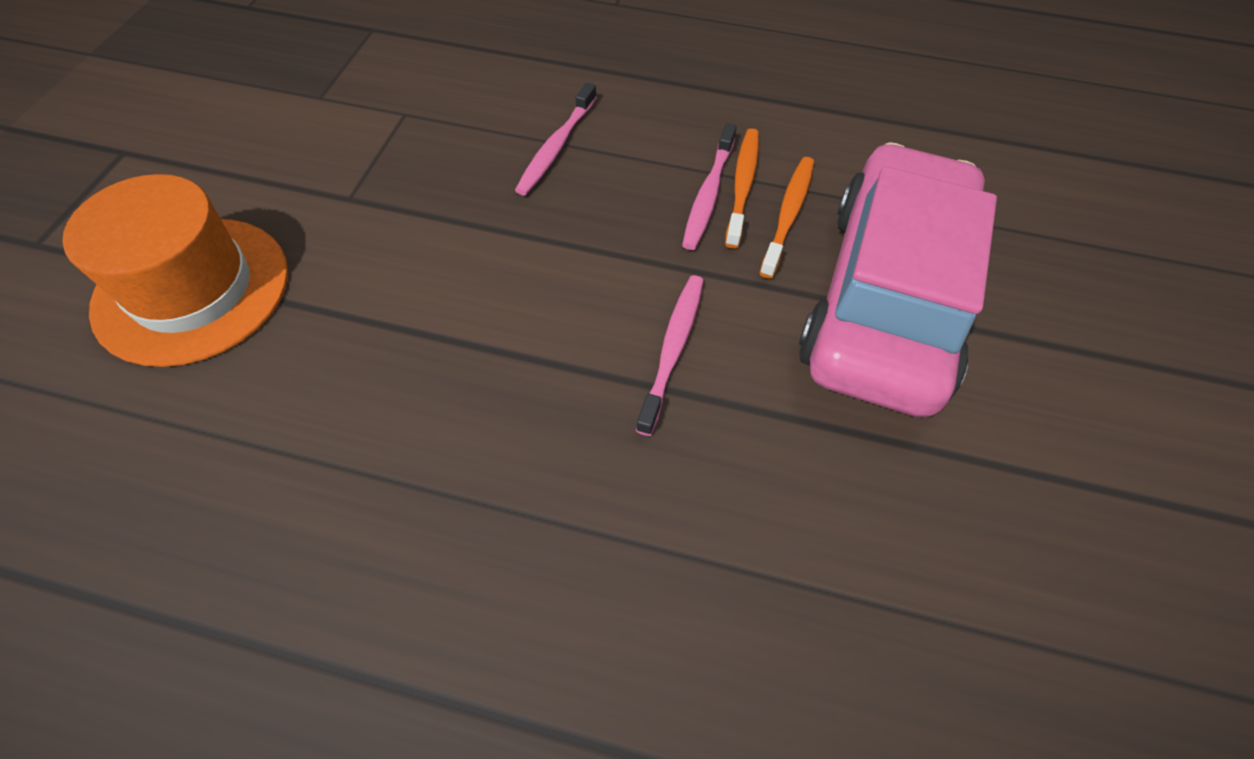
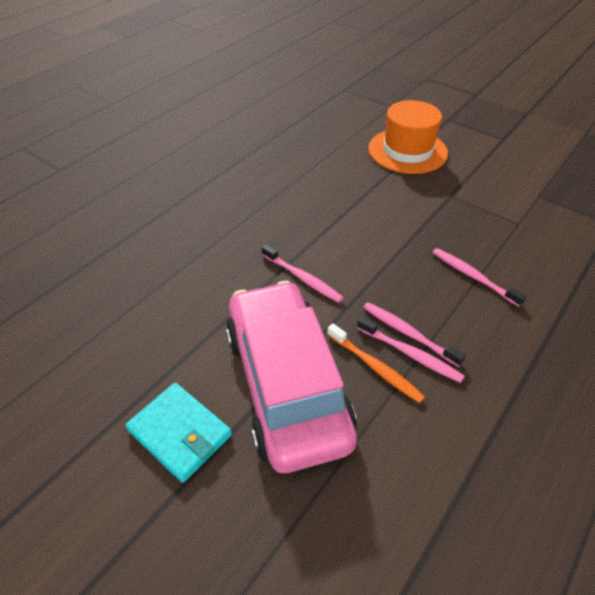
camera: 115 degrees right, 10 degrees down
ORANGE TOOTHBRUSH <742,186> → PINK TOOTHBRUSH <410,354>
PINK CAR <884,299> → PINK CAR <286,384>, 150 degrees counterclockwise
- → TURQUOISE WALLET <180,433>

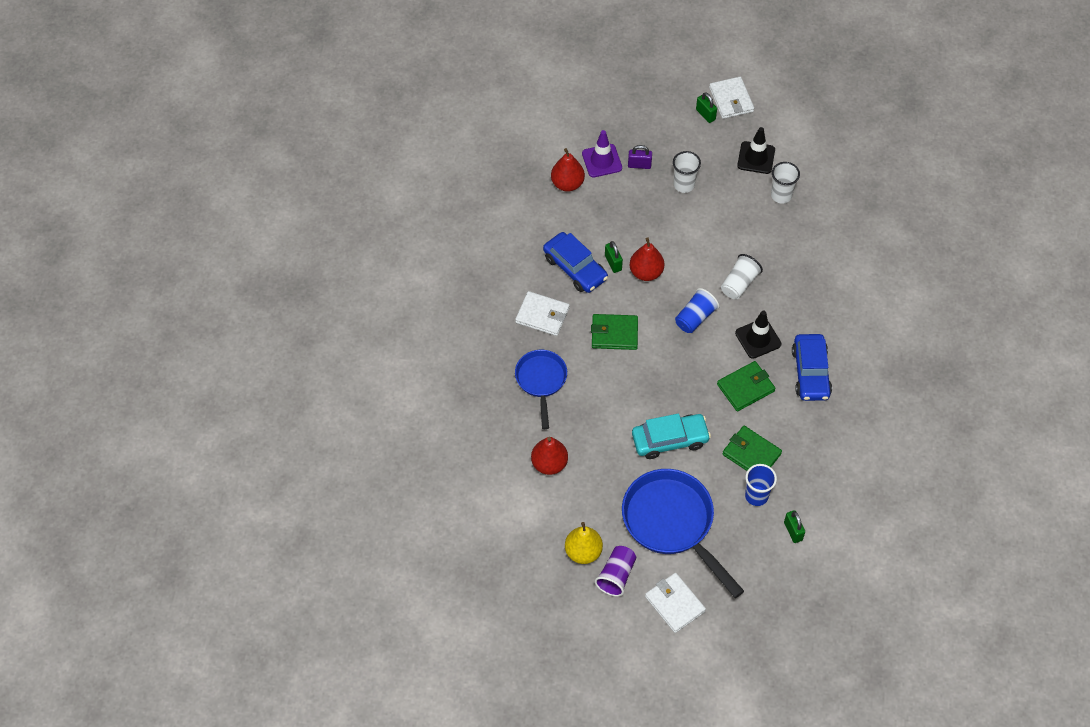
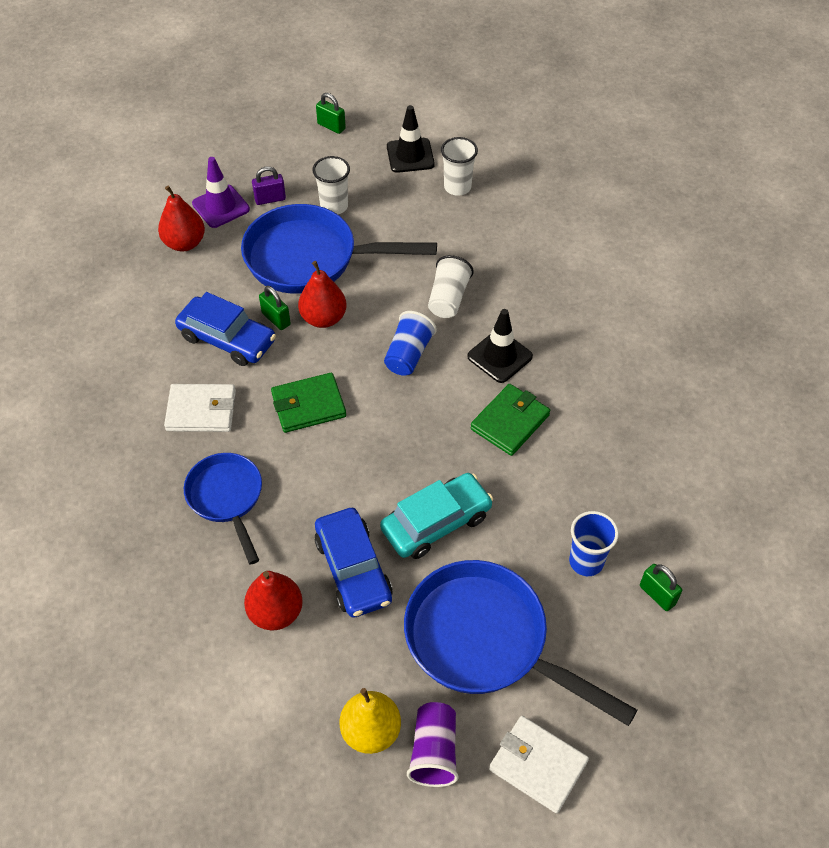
camera: 20 degrees left, 5 degrees down
WHITE WALLET <731,100> → -
BLUE CAR <810,372> → BLUE CAR <353,569>, move
GREEN WALLET <751,454> → -
- → BLUE PAN <310,258>

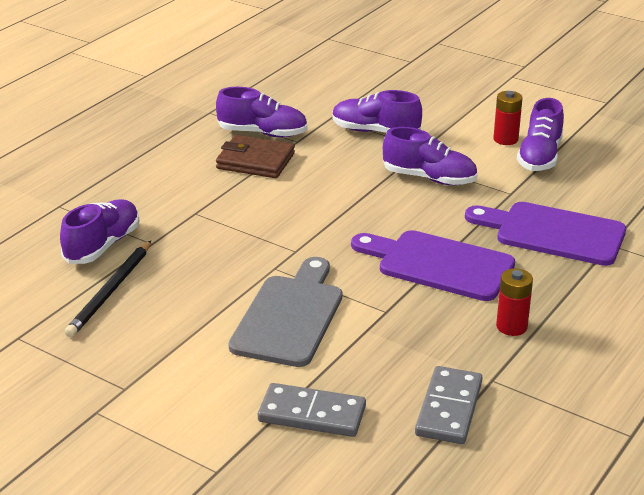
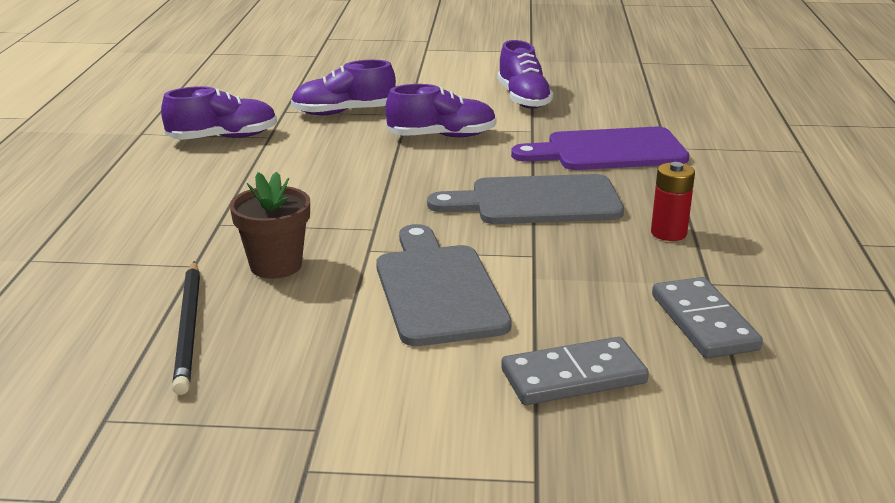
camera: 30 degrees left, 5 degrees down
RED BATTERY <505,139> → -
BROWN WALLET <255,161> → -
PURPLE SHOE <102,245> → -
PURPLE CUTTING BOARD <439,265> → GREY CUTTING BOARD <537,201>
- → BROWN FLOWER POT <276,265>

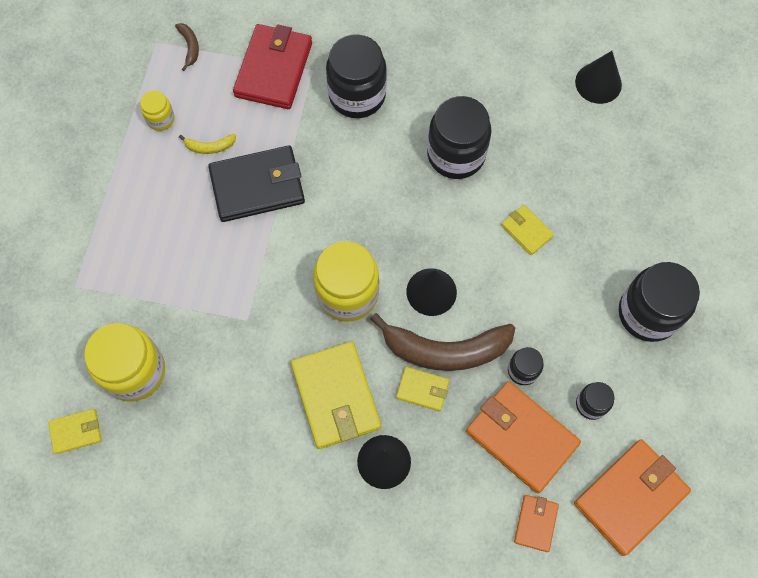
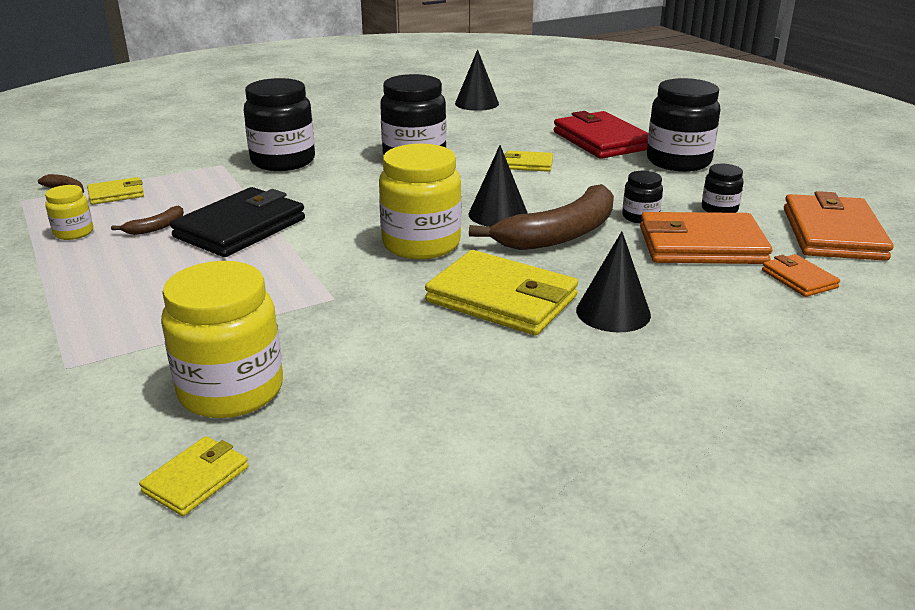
camera: 40 degrees left, 40 degrees down
RED WALLET <274,69> → RED WALLET <601,140>, move
YELLOW BANANA <210,147> → BROWN BANANA <156,227>
YELLOW WALLET <422,389> → YELLOW WALLET <116,194>, move

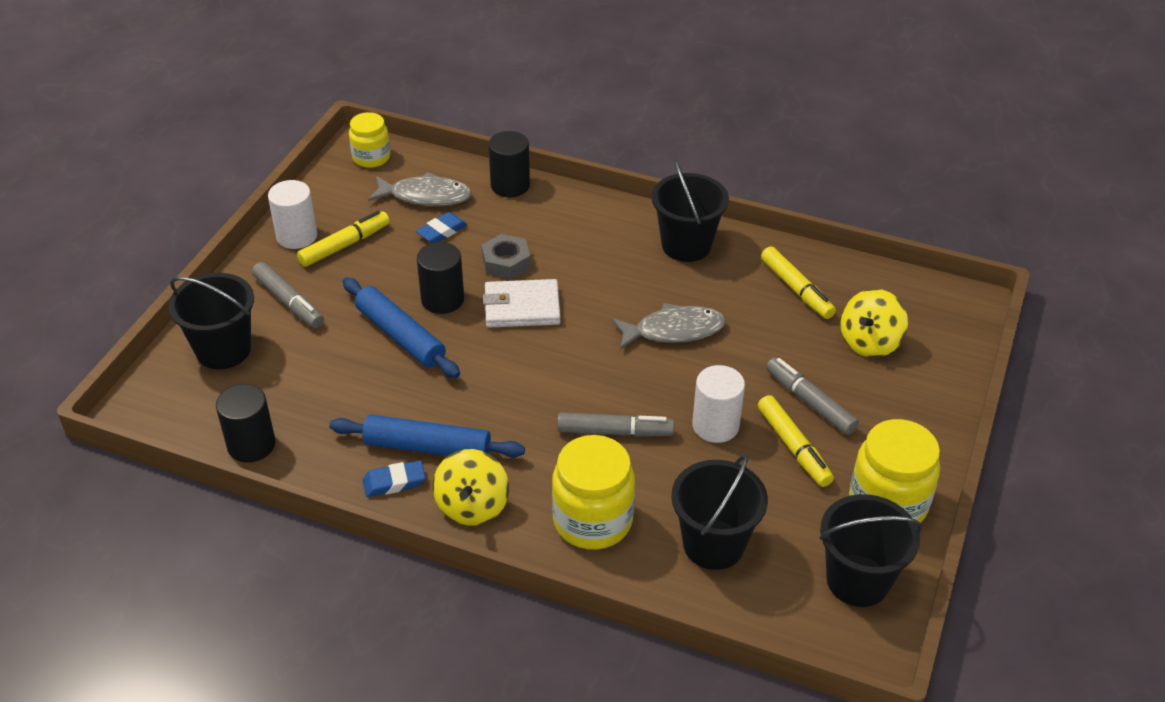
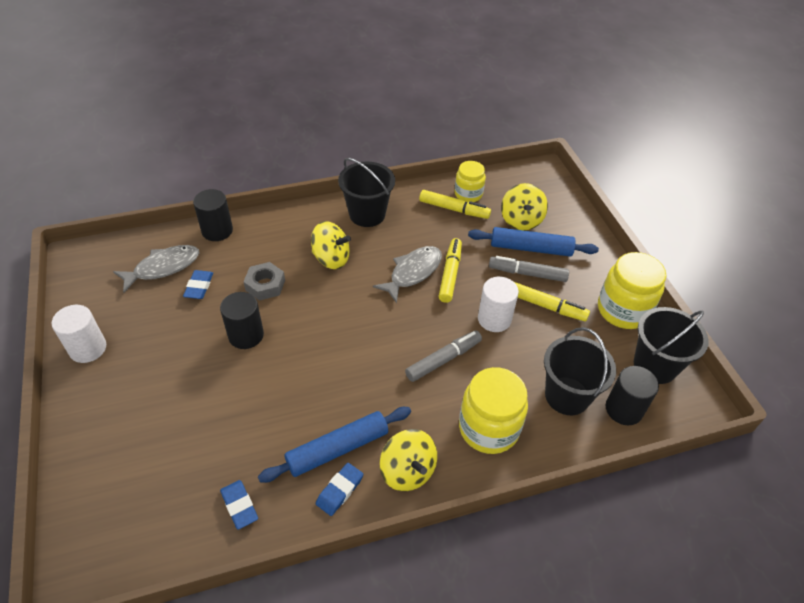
camera: 40 degrees left, 5 degrees up
YELLOW JAR <371,157> → YELLOW JAR <468,194>, move
YELLOW MARKER <345,245> → YELLOW MARKER <450,274>, move
GREY MARKER <289,302> → -
BLACK BUCKET <223,350> → -
BLUE ROLLING PIN <400,336> → BLUE ROLLING PIN <531,248>, move
WHITE WALLET <522,307> → -
BLACK CYLINDER <251,445> → BLACK CYLINDER <624,409>, move
- → YELLOW SPINNING TOP <331,258>
- → BLUE ERASER <239,506>

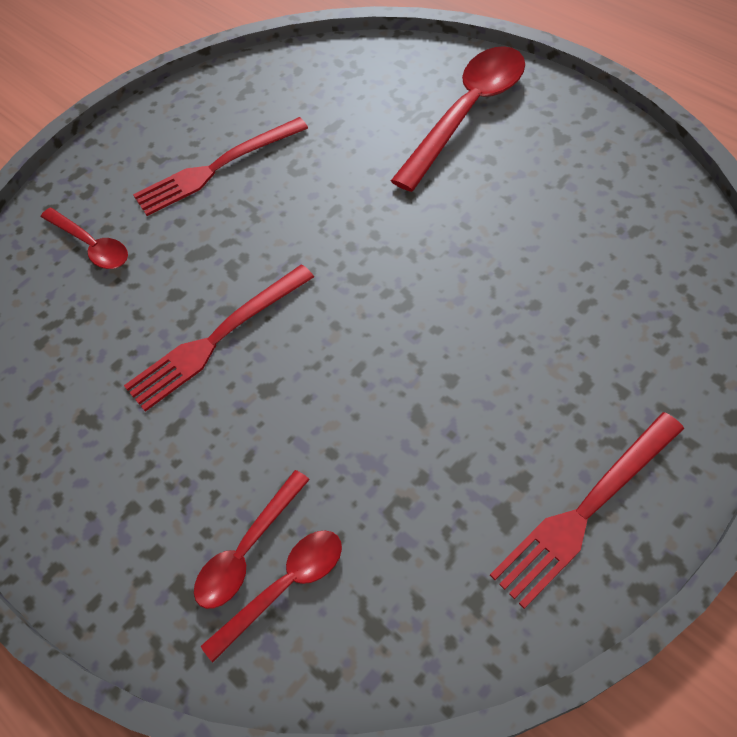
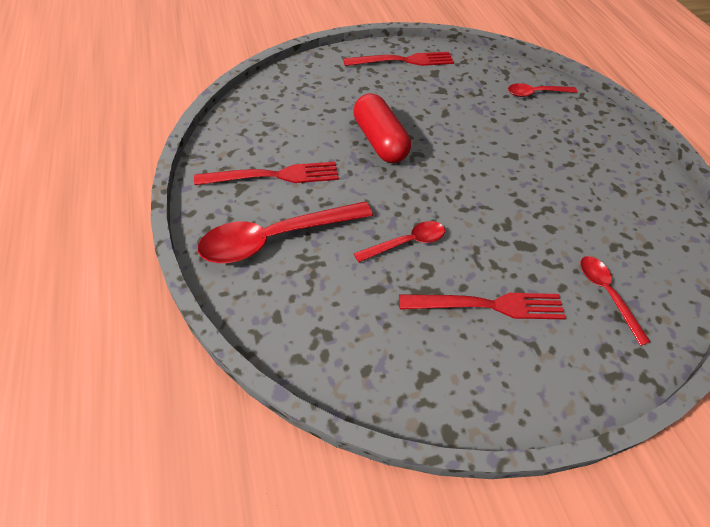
camera: 160 degrees left, 5 degrees down
RED FORK <216,339> → RED FORK <274,176>, move
RED SPOON <247,549> → RED SPOON <406,243>, move
- → RED CAPSULE <379,141>

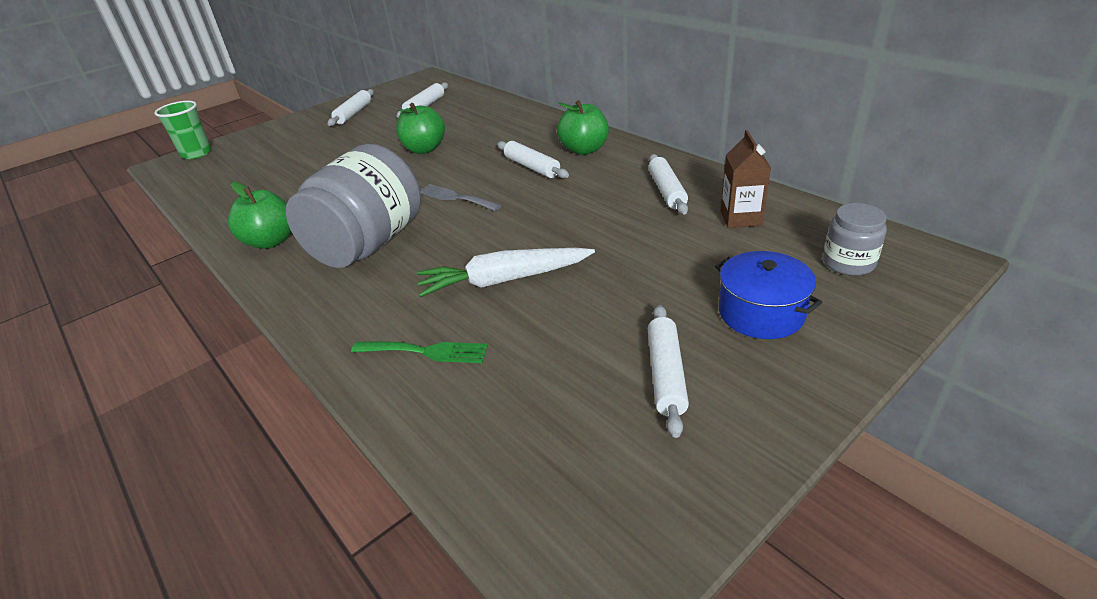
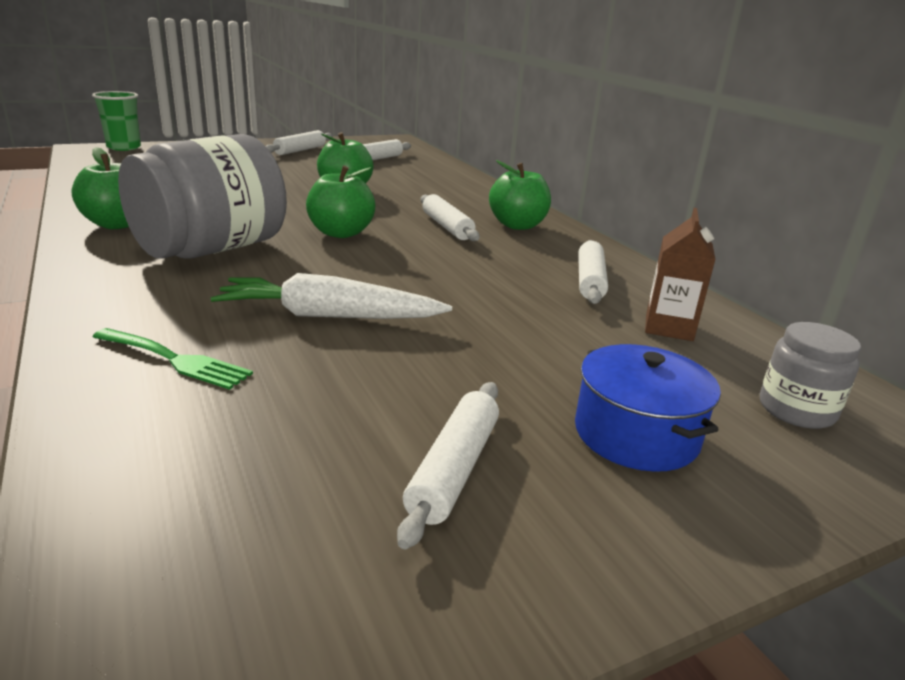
camera: 10 degrees right, 10 degrees down
GREY FORK <455,198> → GREEN APPLE <341,233>

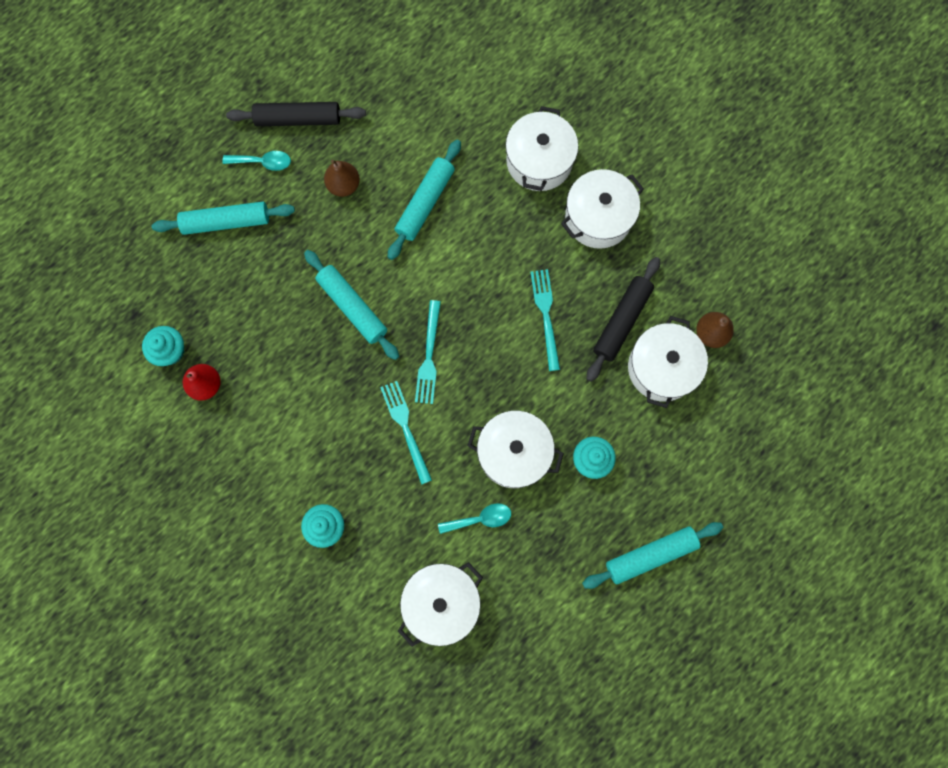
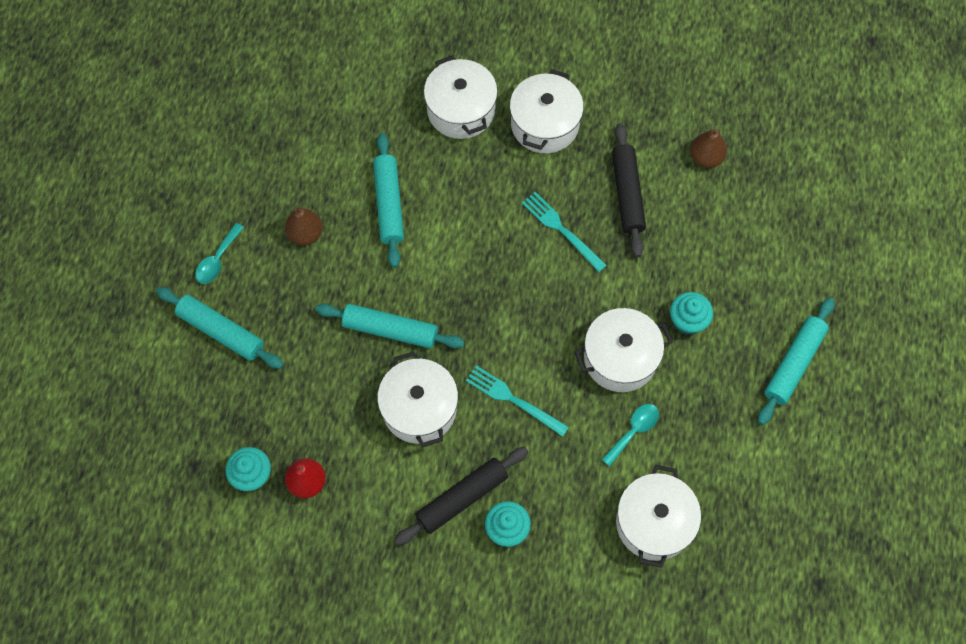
camera: 35 degrees left, 10 degrees down
BLACK ROLLING PIN <298,119> → BLACK ROLLING PIN <462,498>, move
TURQUOISE SPOON <263,162> → TURQUOISE SPOON <217,260>, 150 degrees clockwise
TURQUOISE ROLLING PIN <226,222> → TURQUOISE ROLLING PIN <221,331>, 75 degrees clockwise
TURQUOISE FORK <429,356> → -
WHITE POT <662,368> → WHITE POT <419,408>, move

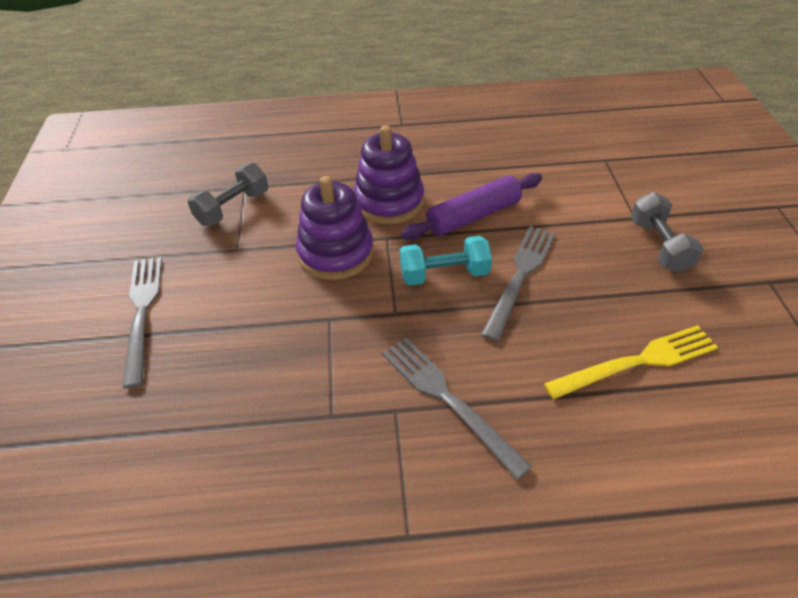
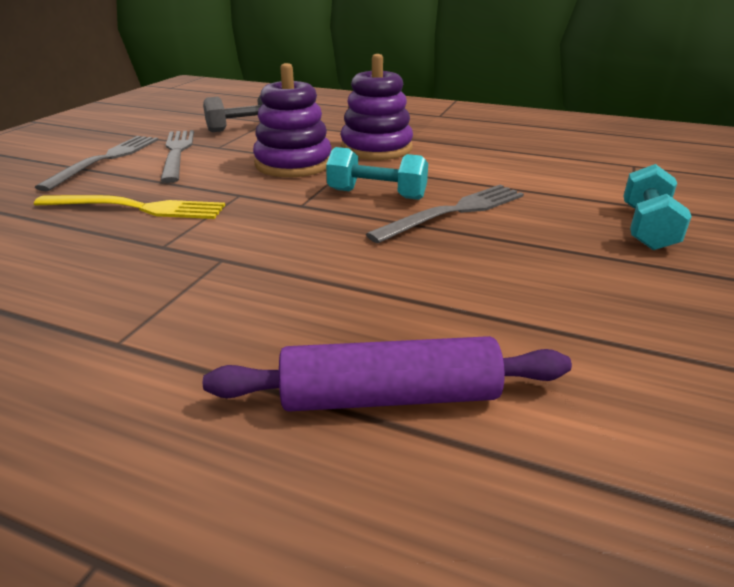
camera: 25 degrees right, 15 degrees down
PURPLE ROLLING PIN <473,216> → PURPLE ROLLING PIN <389,397>, move
GREY DUMBBELL <659,246> → TURQUOISE DUMBBELL <647,228>
YELLOW FORK <636,362> → YELLOW FORK <136,208>, move
GREY FORK <448,400> → GREY FORK <177,153>, move

